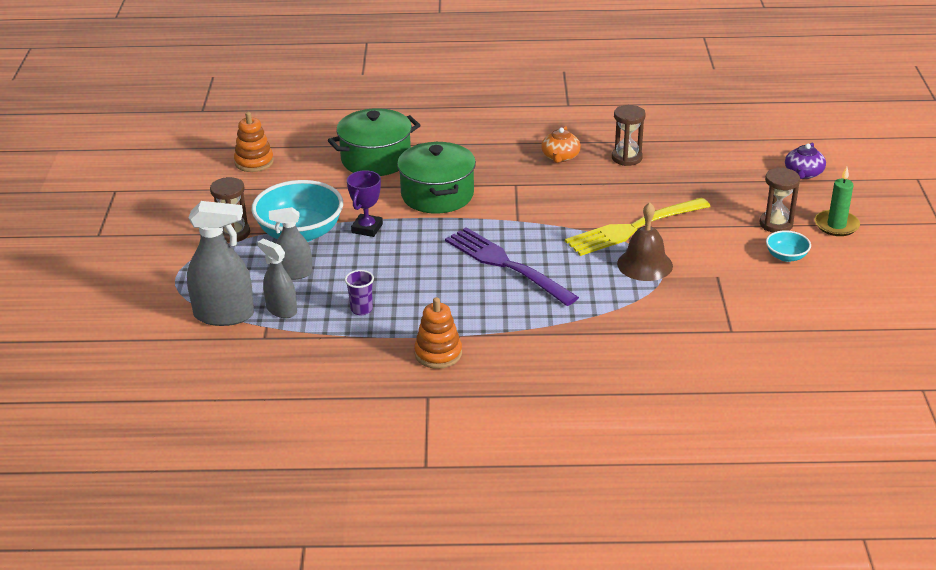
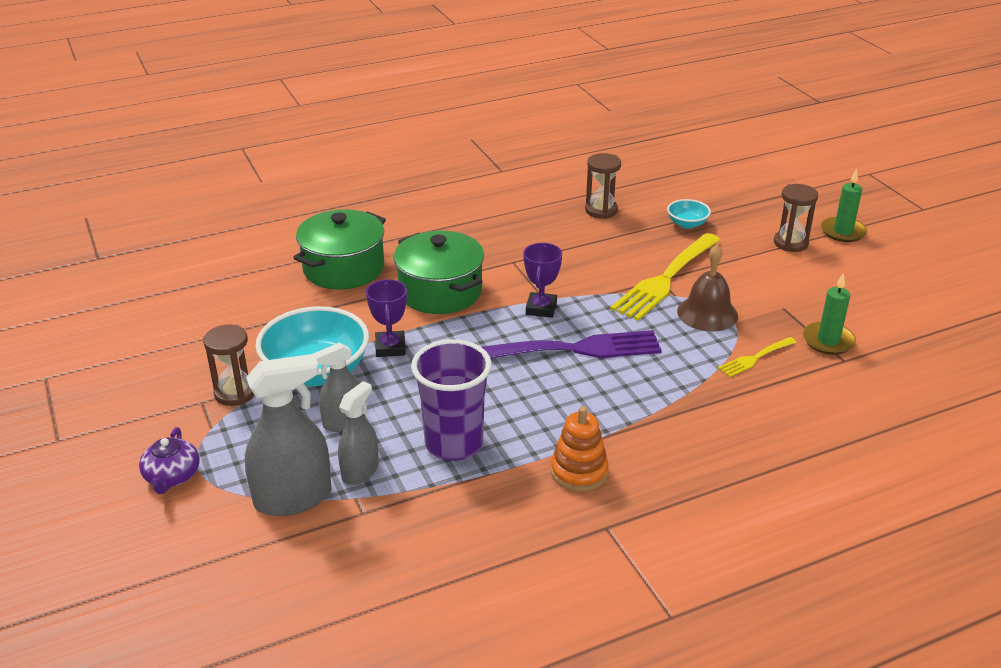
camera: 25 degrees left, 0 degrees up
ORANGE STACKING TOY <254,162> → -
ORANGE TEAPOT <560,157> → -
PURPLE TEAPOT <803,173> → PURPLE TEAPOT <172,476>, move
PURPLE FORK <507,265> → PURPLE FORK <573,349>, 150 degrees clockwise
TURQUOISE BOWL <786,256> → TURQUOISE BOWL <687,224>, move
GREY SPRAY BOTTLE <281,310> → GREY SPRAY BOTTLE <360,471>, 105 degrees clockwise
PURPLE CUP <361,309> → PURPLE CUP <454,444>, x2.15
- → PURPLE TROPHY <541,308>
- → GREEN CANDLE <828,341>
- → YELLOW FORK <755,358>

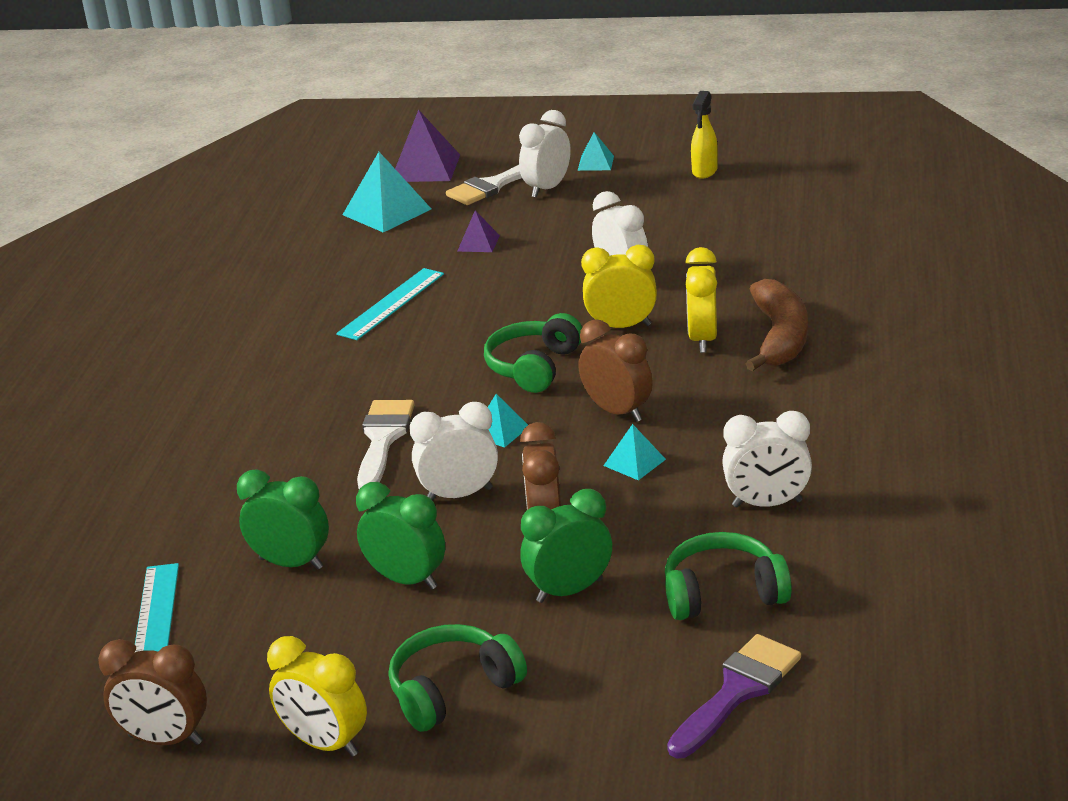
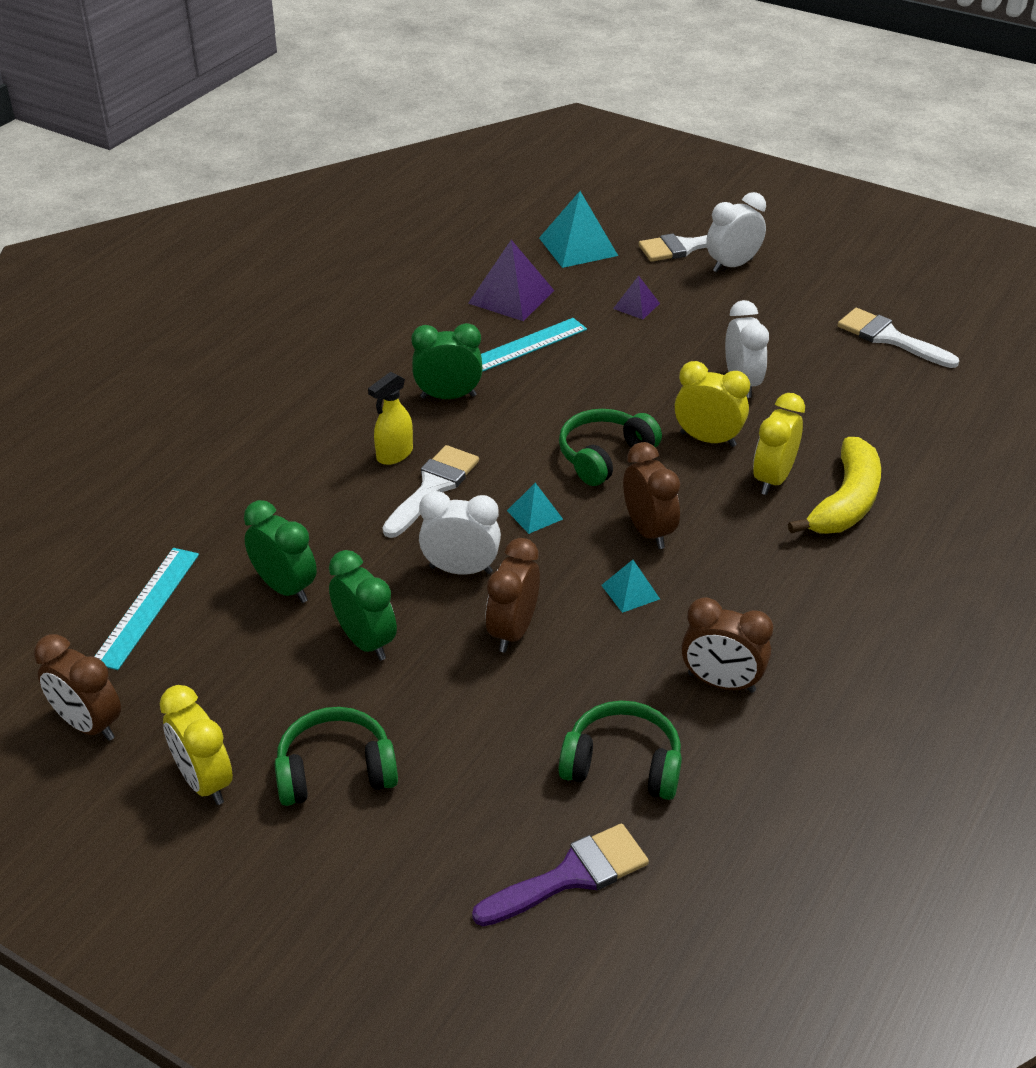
camera: 20 degrees right, 10 degrees up
YELLOW SPRAY BOTTLE <704,171> → YELLOW SPRAY BOTTLE <394,454>, move
PURPLE PYRAMID <425,168> → PURPLE PYRAMID <511,297>, move
TURQUOISE PYRAMID <595,163> → -
BROWN BANANA <779,337> → YELLOW BANANA <845,502>
WHITE CLOCK <767,504> → BROWN CLOCK <721,683>
GREEN CLOCK <569,590> → GREEN CLOCK <448,396>, move
- → WHITE BRUSH <889,338>

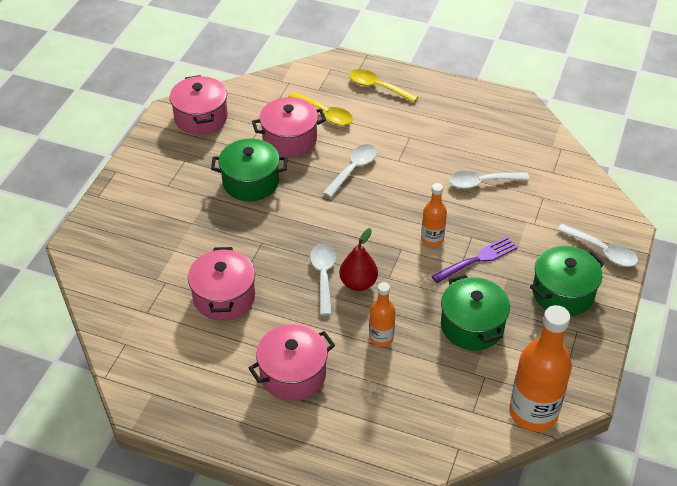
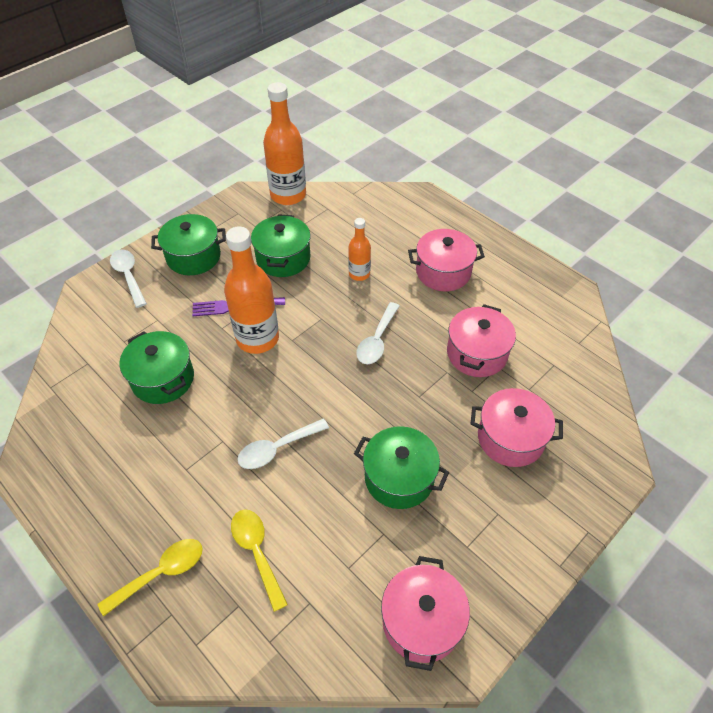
camera: 155 degrees left, 5 degrees up
YELLOW SPOON <377,87> → YELLOW SPOON <161,573>, 90 degrees counterclockwise
PINK POT <289,139> → PINK POT <510,438>, move
WHITE SPOON <482,182> → GREEN POT <163,379>
ORANGE BOTTLE <432,239> → ORANGE BOTTLE <257,338>, x1.86
RED PEAR <358,283> → -

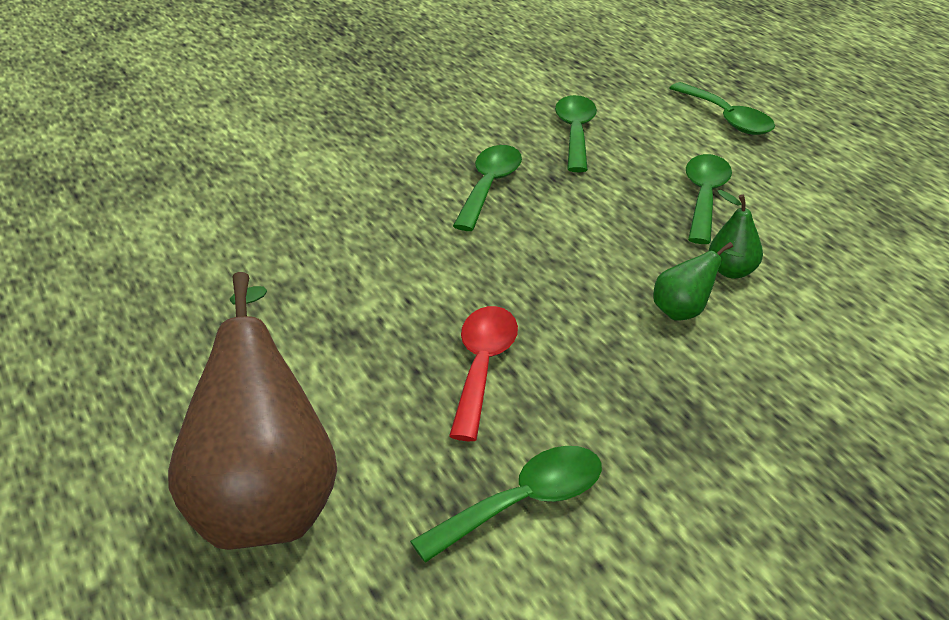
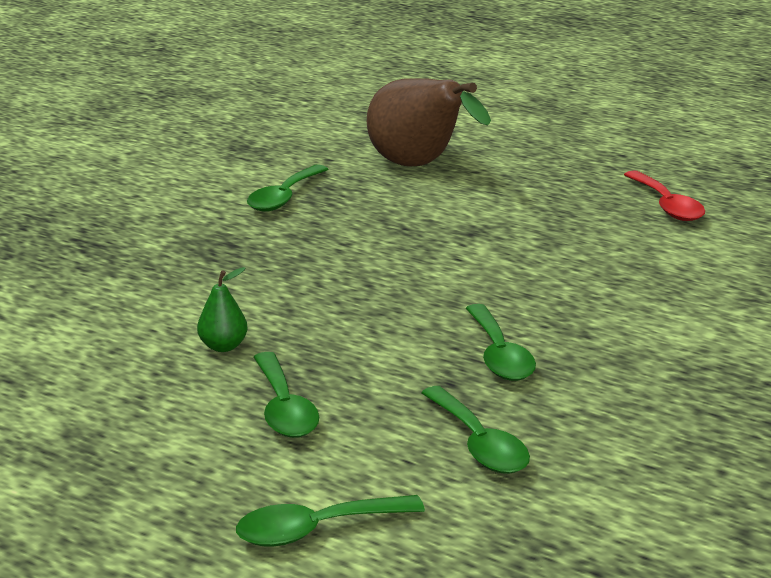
camera: 150 degrees right, 10 degrees down
GREEN SPOON <727,118> → GREEN SPOON <315,529>, 45 degrees counterclockwise
GREEN PEAR <685,311> → -
RED SPOON <482,366> → RED SPOON <667,206>, move

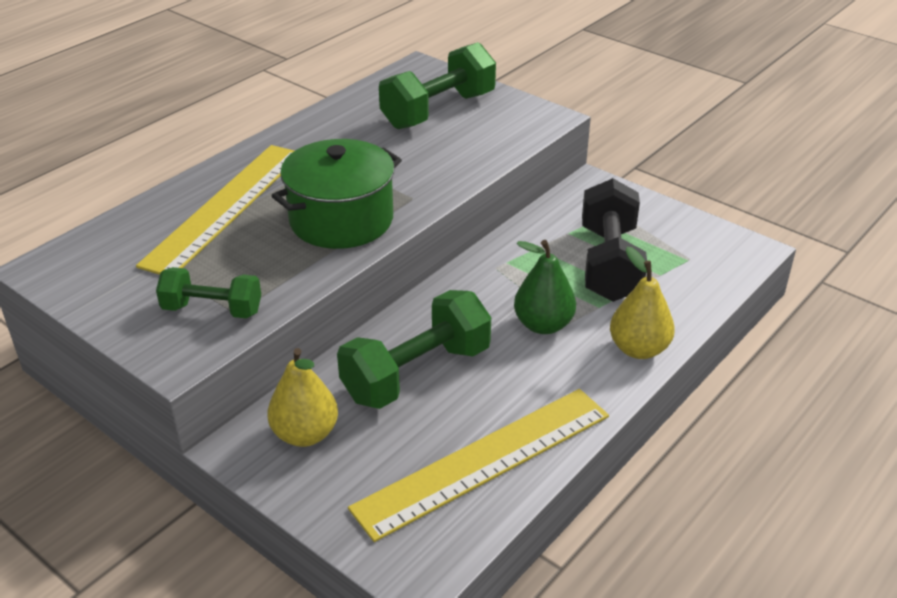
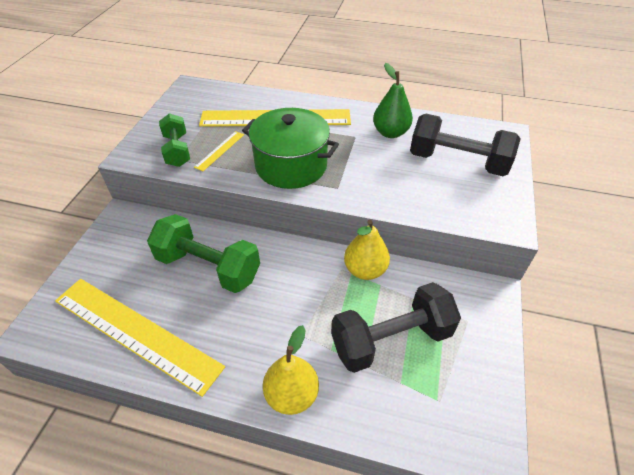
camera: 65 degrees right, 10 degrees up
GREEN DUMBBELL <438,111> → BLACK DUMBBELL <457,162>
GREEN PEAR <543,325> → GREEN PEAR <390,133>, move
YELLOW PEAR <305,434> → YELLOW PEAR <365,270>, move
- → YELLOW RULER <220,150>

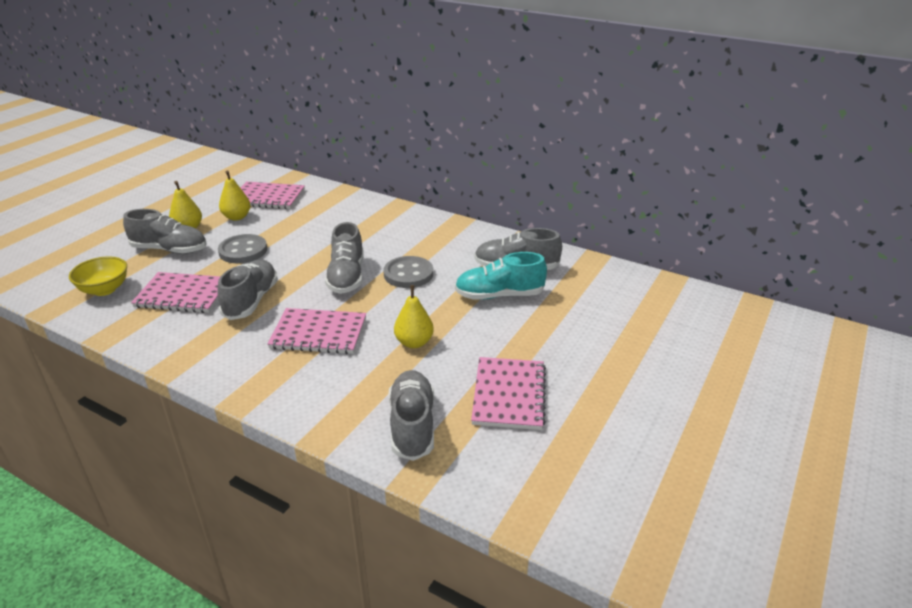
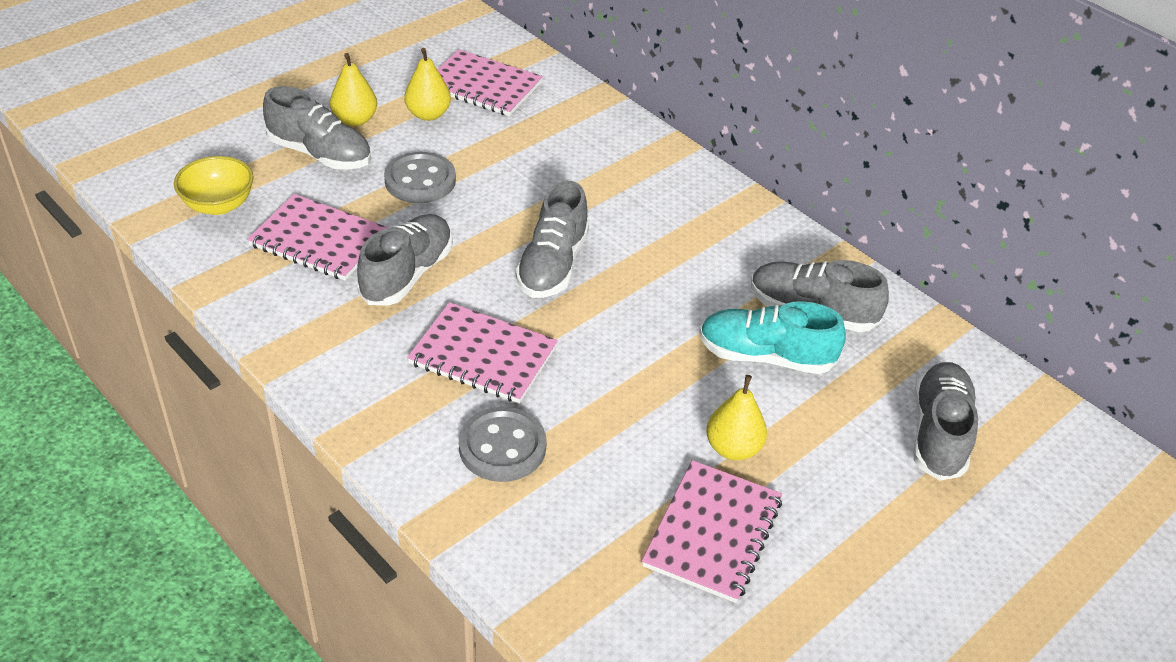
camera: 15 degrees right, 10 degrees up
GREY BUTTON <408,274> → GREY BUTTON <502,447>, move
YELLOW PEAR <414,342> → YELLOW PEAR <733,448>, move
GREY SHOE <412,425> → GREY SHOE <938,433>, move

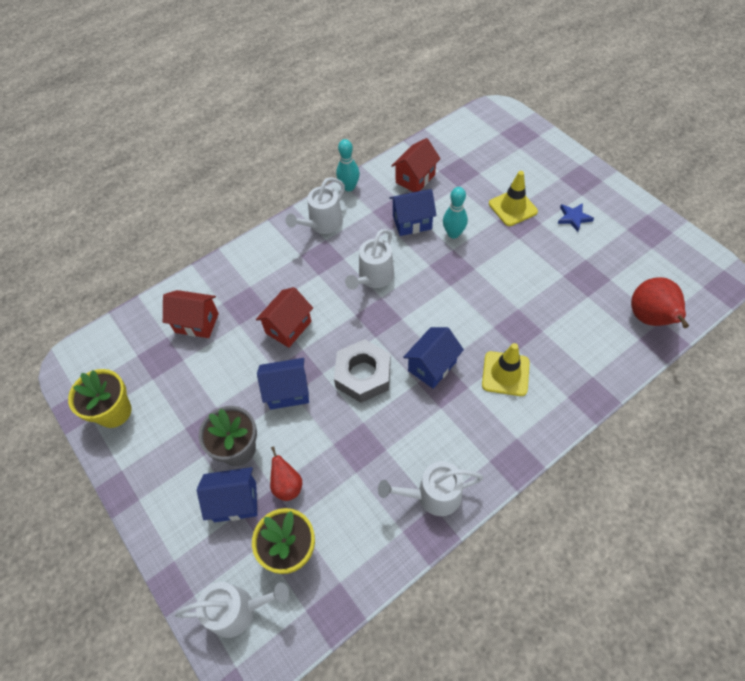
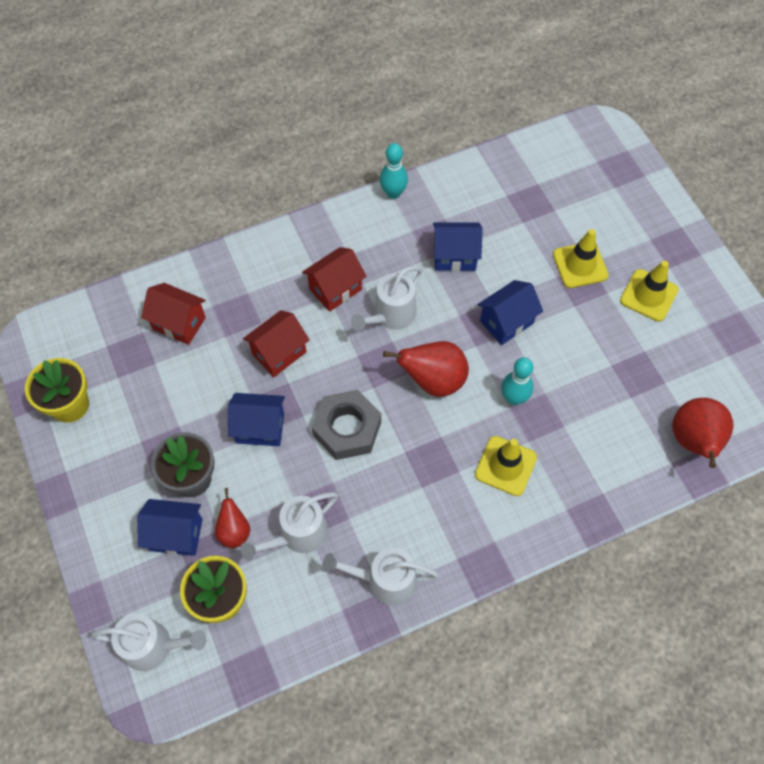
camera: 10 degrees right, 5 degrees up
RED HOUSE <415,179> → RED HOUSE <335,289>, move
WHITE WATERING CAN <322,224> → WHITE WATERING CAN <298,535>, move
TURQUOISE BOWLING PIN <453,233> → TURQUOISE BOWLING PIN <514,398>, move
BLUE STAR <573,218> → YELLOW TRAFFIC CONE <648,295>
BLUE HOUSE <432,366> → BLUE HOUSE <506,322>, move
- → RED PEAR <433,380>

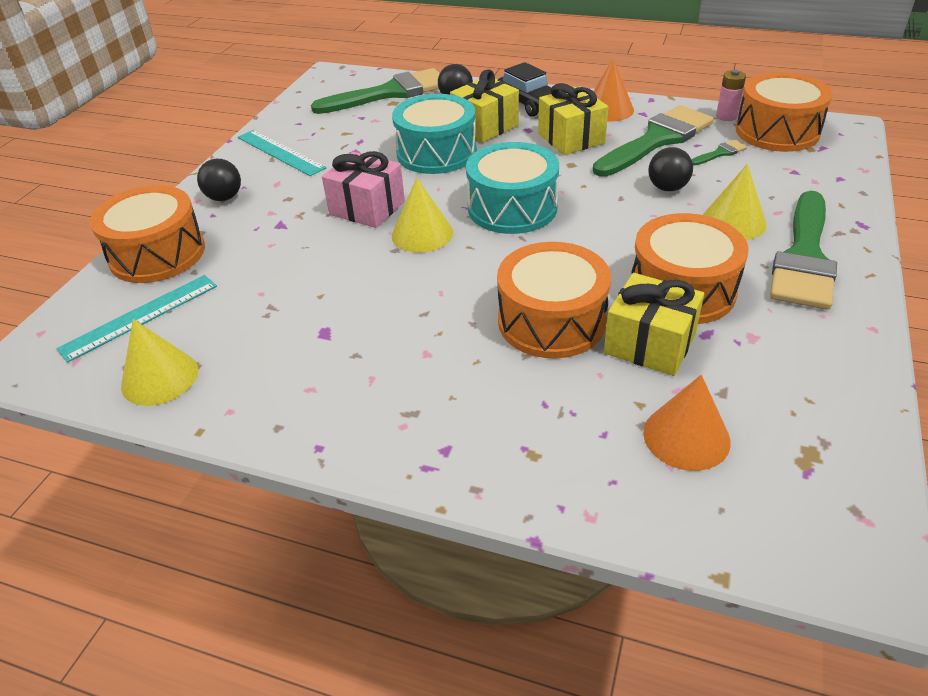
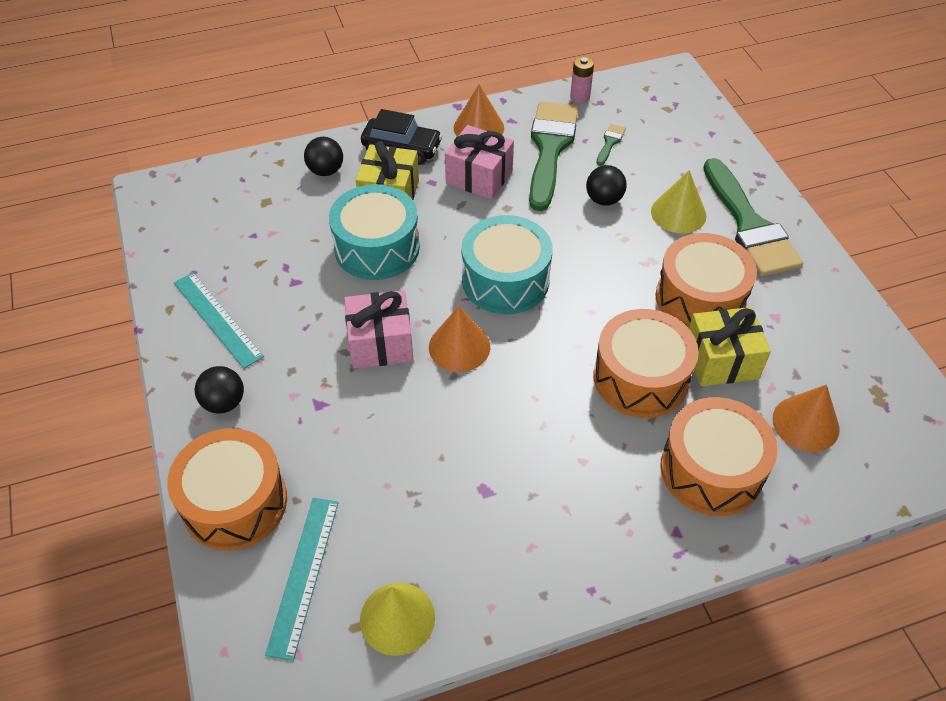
camera: 40 degrees left, 10 degrees up
GREEN BRUSH <390,93> → -
ORANGE DRUM <777,131> → ORANGE DRUM <711,470>, move
YELLOW GIFT <571,138> → PINK GIFT <479,177>
TURQUOISE RULER <280,152> → TURQUOISE RULER <218,319>, 45 degrees clockwise
YELLOW CONE <422,234> → ORANGE CONE <459,346>

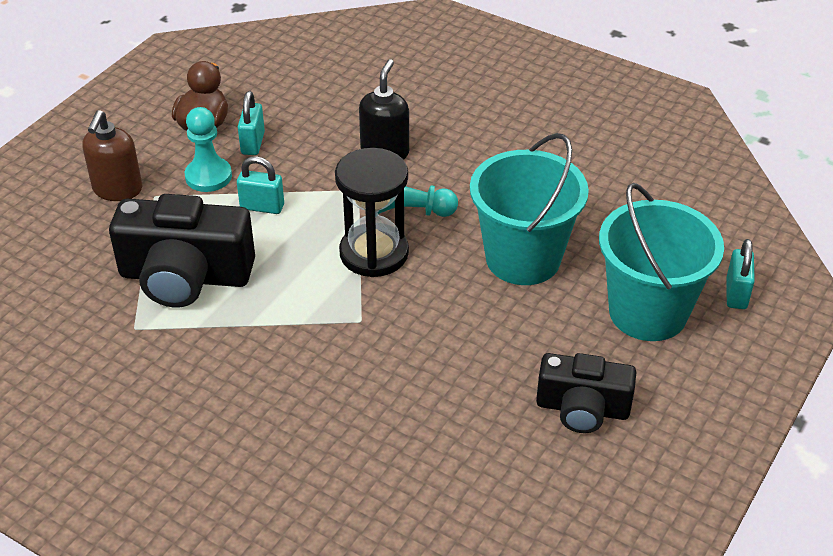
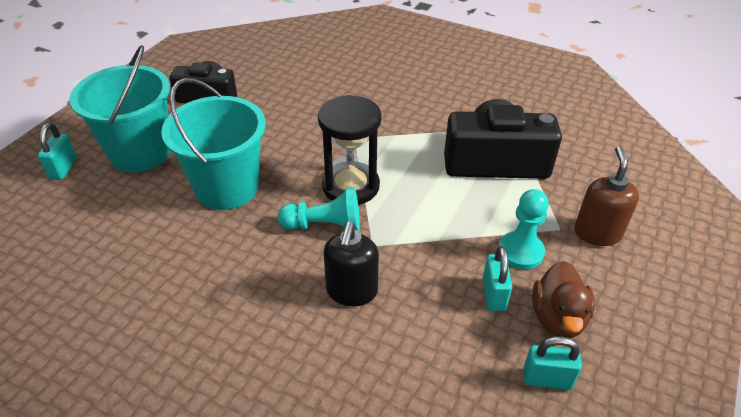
camera: 175 degrees right, 0 degrees up
TURQUOISE PADLOCK <262,207> → TURQUOISE PADLOCK <546,379>, move

